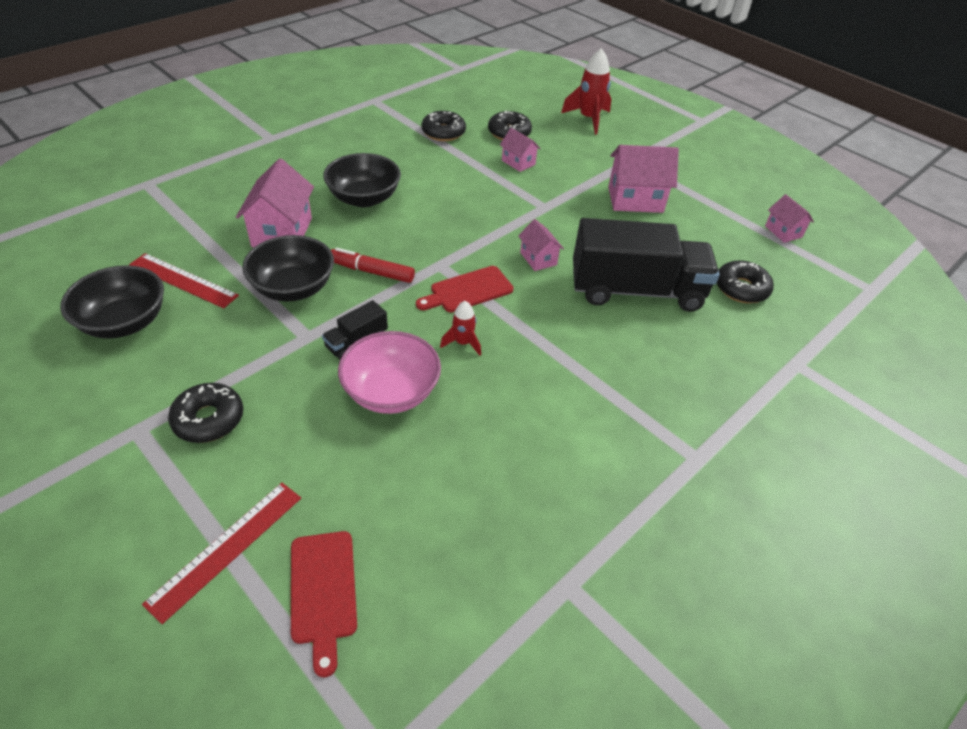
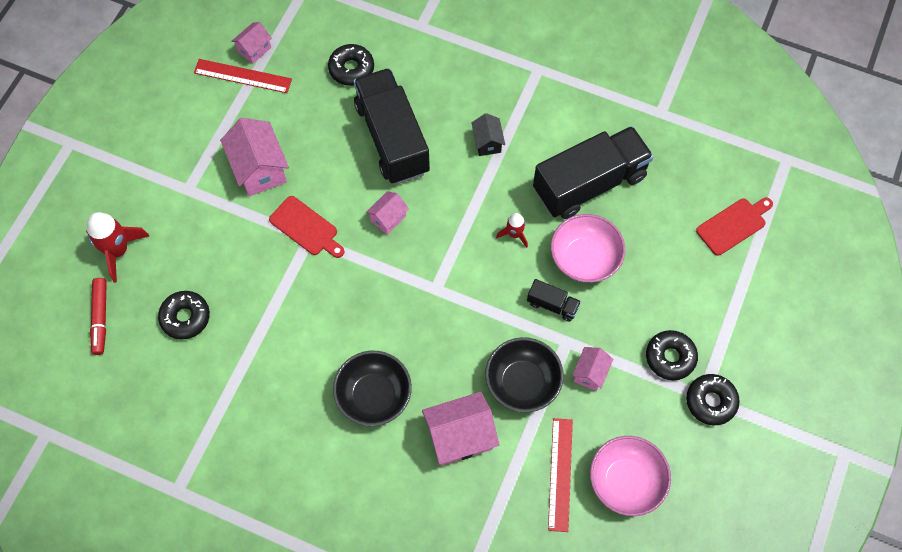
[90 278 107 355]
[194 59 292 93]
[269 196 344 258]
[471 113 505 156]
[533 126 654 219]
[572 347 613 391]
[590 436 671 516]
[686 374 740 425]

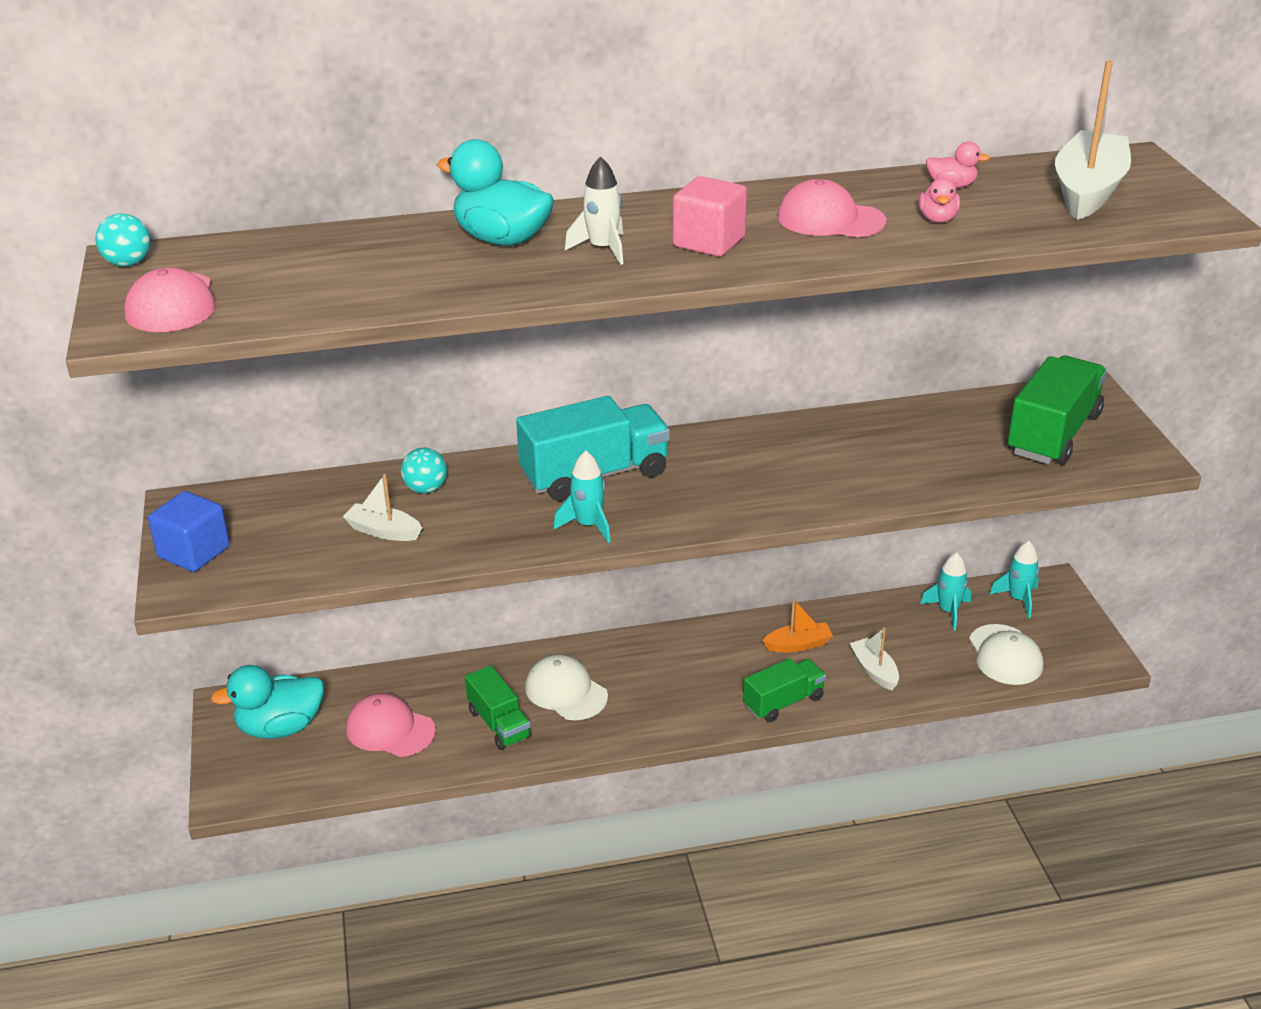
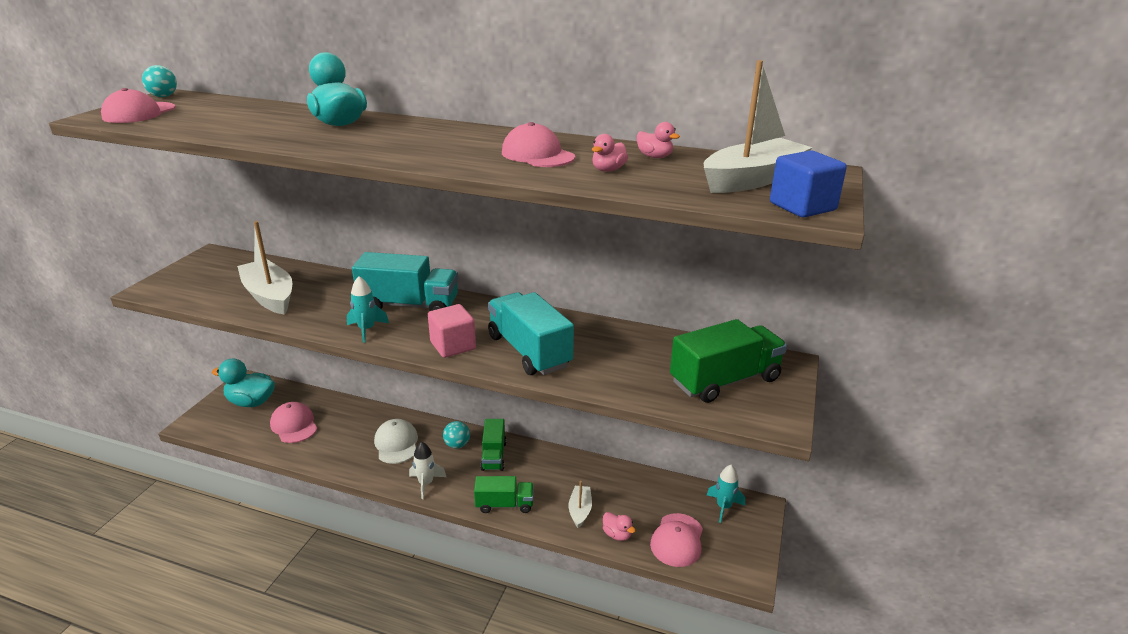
[237 221 292 315]
[409 442 446 499]
[428 304 476 358]
[443 421 470 448]
[480 419 506 471]
[488 292 574 375]
[603 512 635 541]
[650 513 703 567]
[770 150 847 218]
[762 599 833 652] (first image)
[920 552 971 631] (first image)

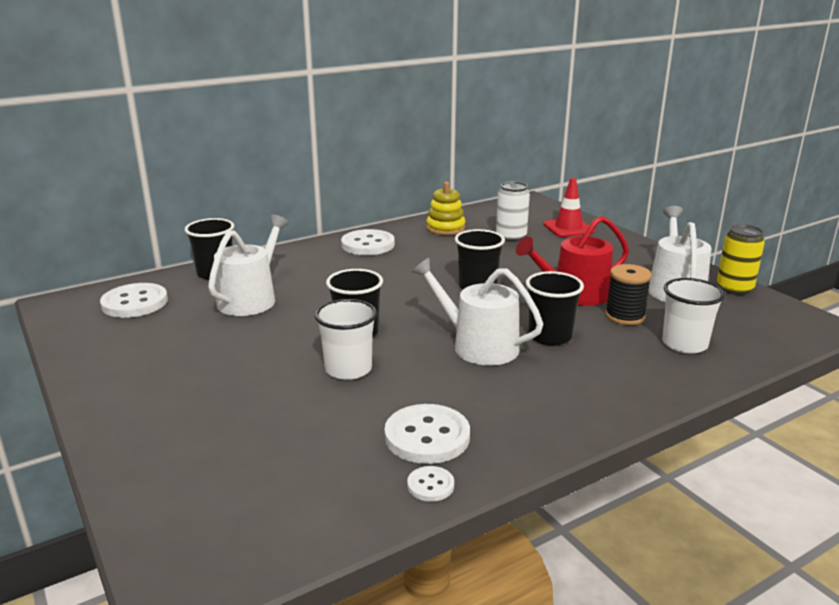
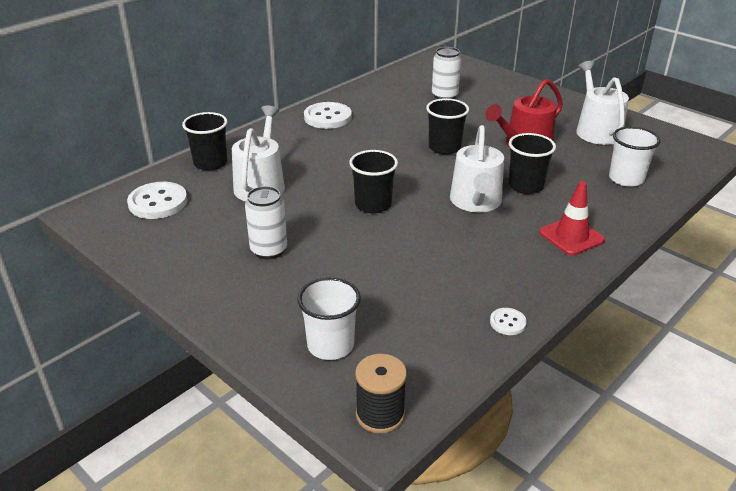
[245 186 287 259]
[297 277 361 360]
[355 354 407 434]
[450 125 504 212]
[539 181 605 256]
[384 404 470 464] (first image)
[426 182 465 235] (first image)
[717 224 765 295] (first image)

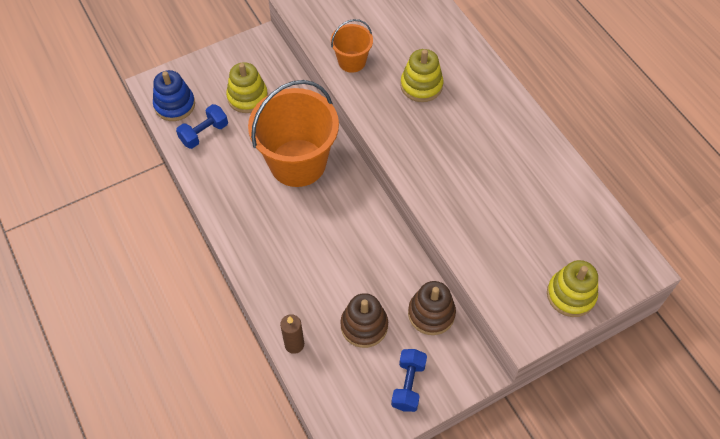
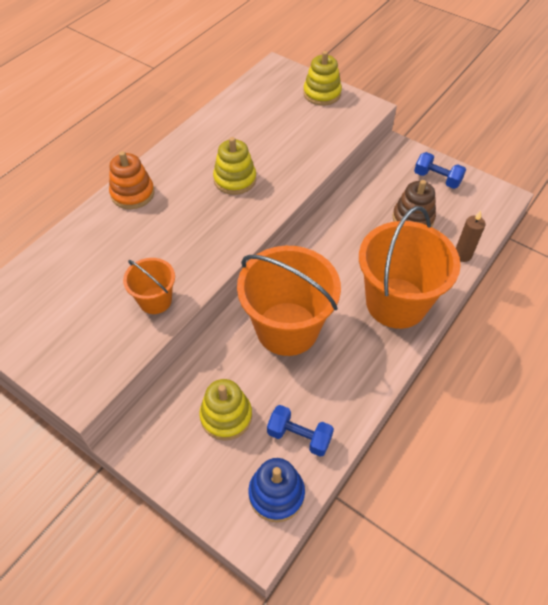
[109 151 155 209]
[213 137 256 195]
[359 206 461 329]
[414 152 466 189]
[408 281 456 335] (first image)

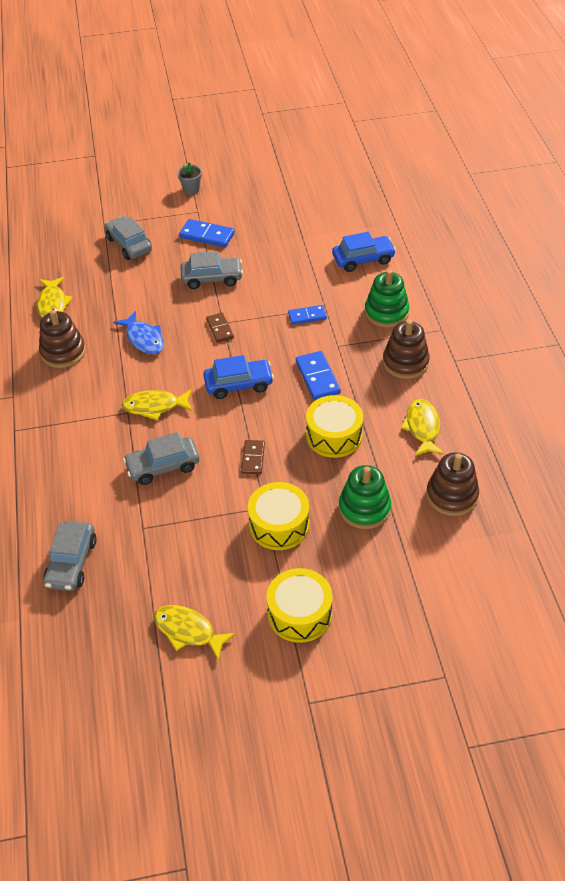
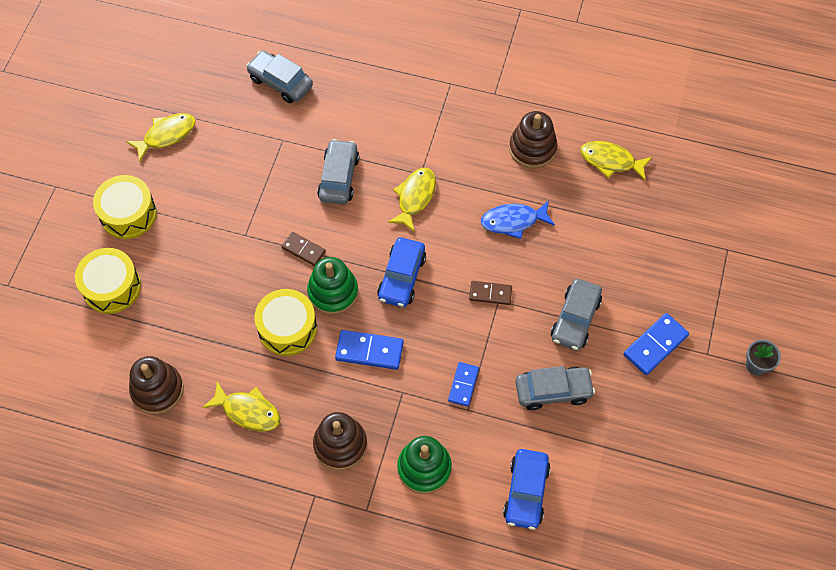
[75 248 141 314]
[307 257 358 315]
[515 366 595 410]

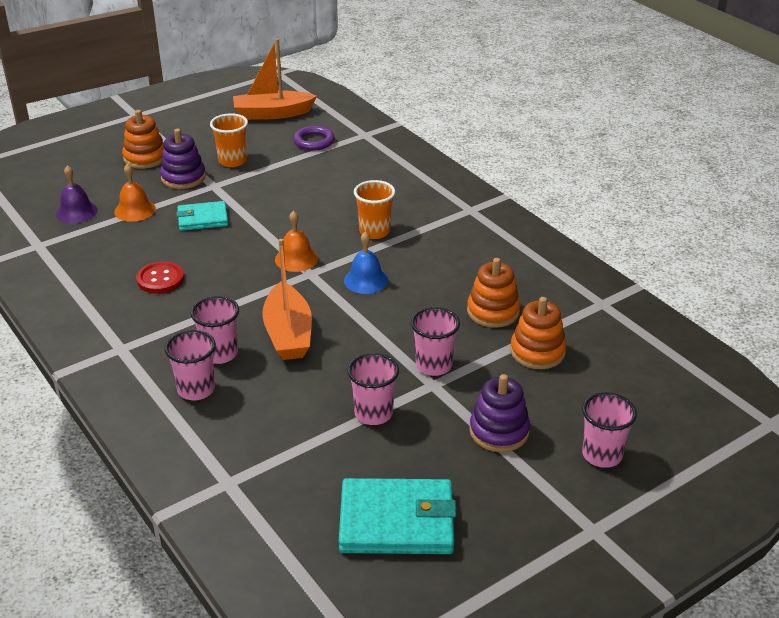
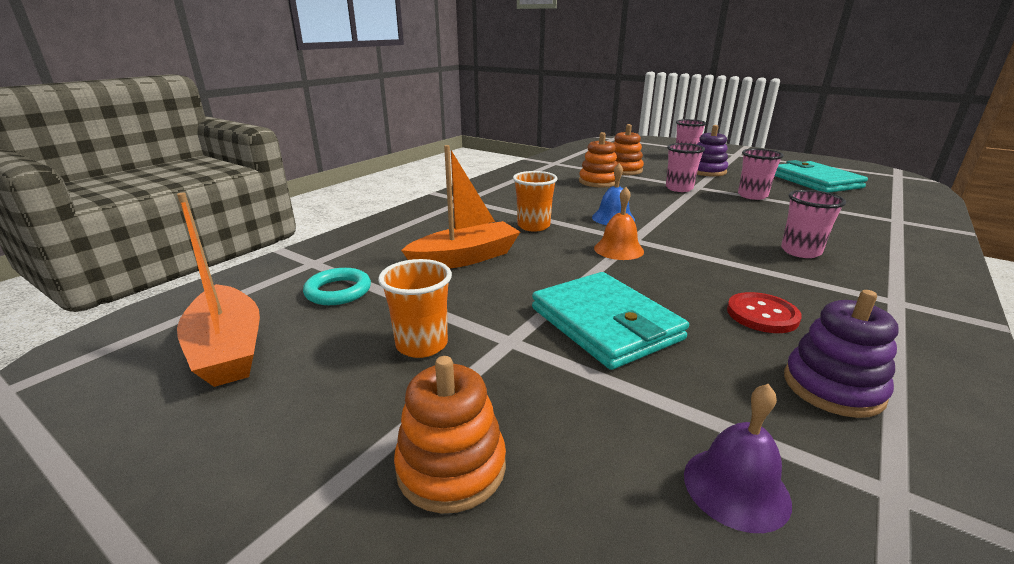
[303 268 371 305]
[401 145 520 269]
[532 272 689 370]
[784 290 899 418]
[114 164 156 222] (first image)
[165 330 216 400] (first image)

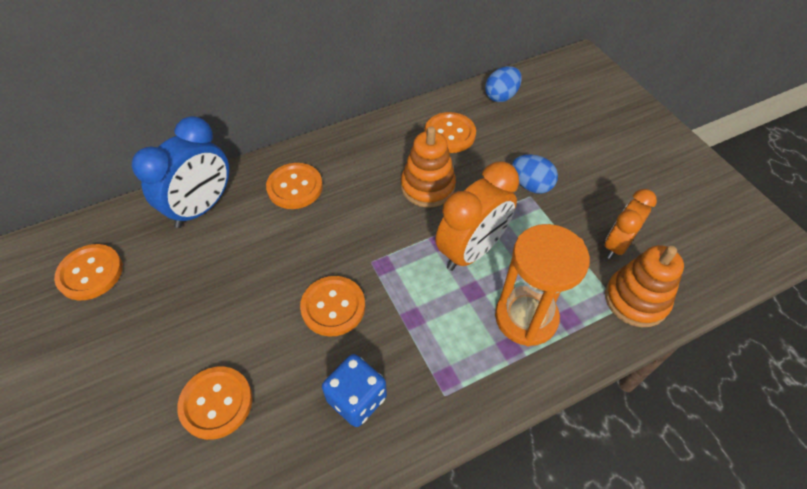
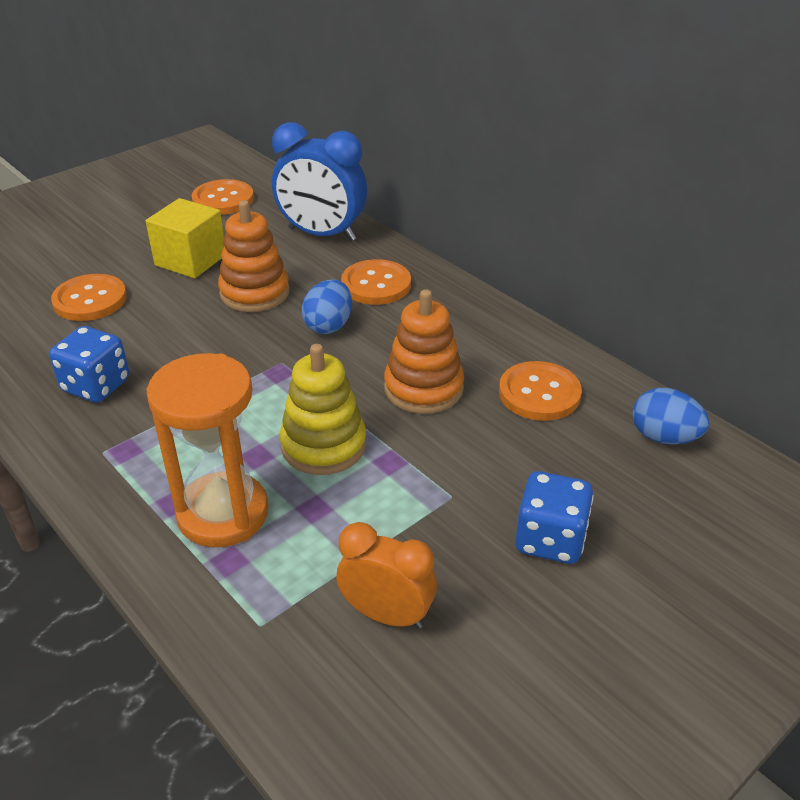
[146 198 225 278]
[218 200 289 312]
[280 344 366 475]
[301 279 352 334]
[515 471 594 564]
[300 276 365 337] (first image)

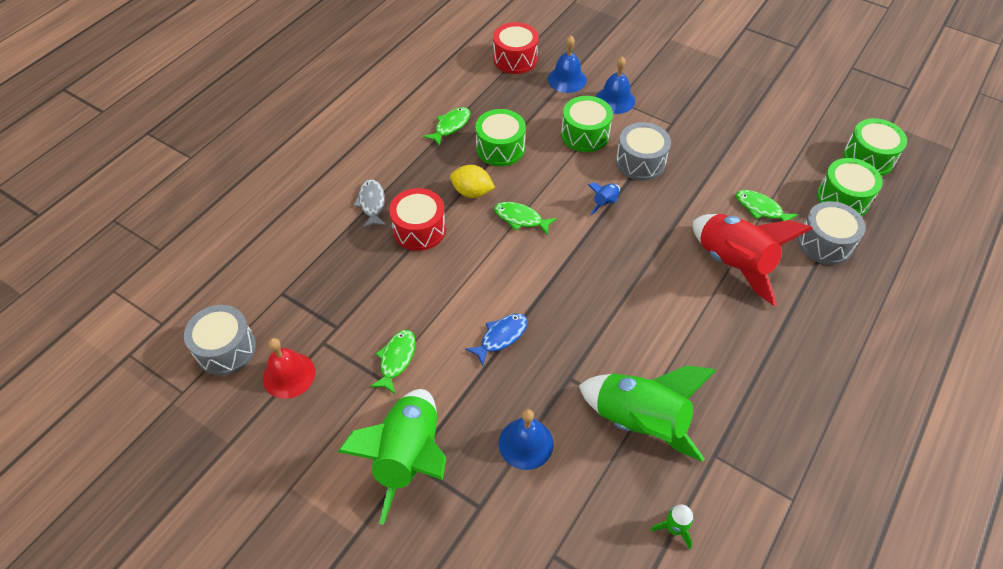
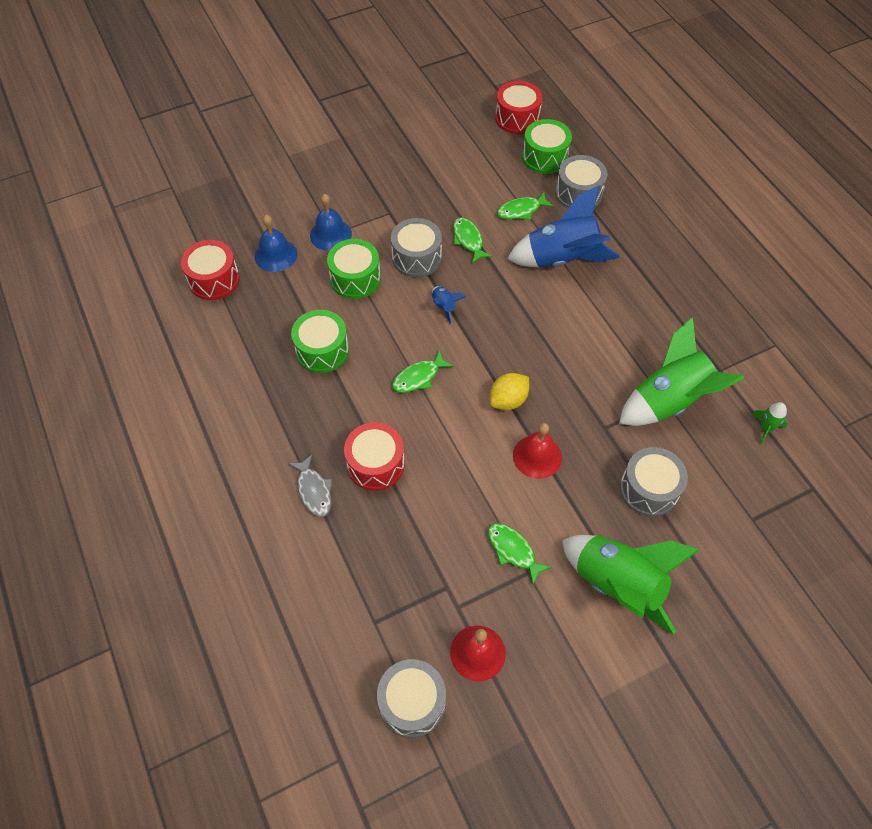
[288 454 332 517]
[453 217 492 263]
[490 373 529 410]
[495 81 542 134]
[507 186 620 268]
[513 423 562 479]
[620 447 688 517]

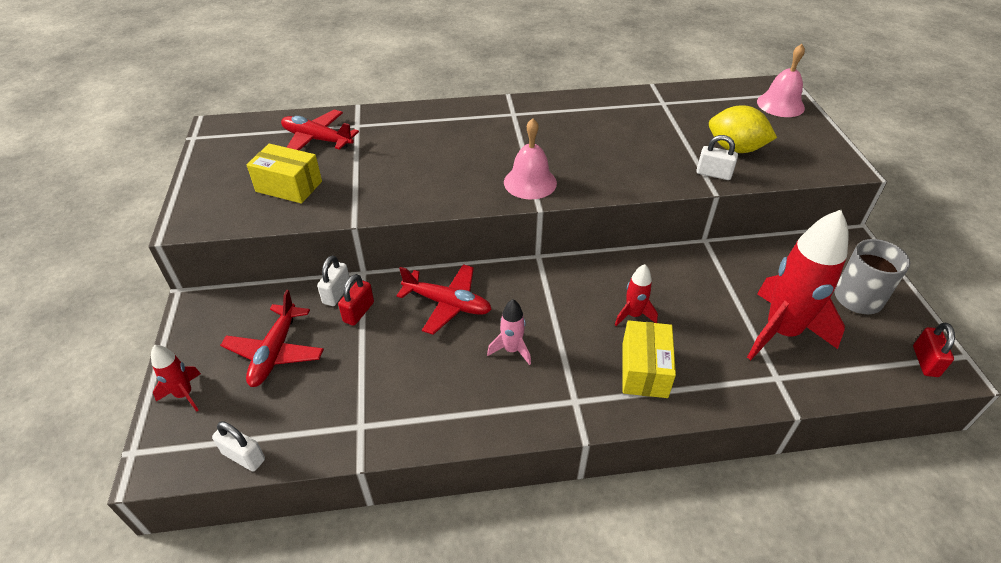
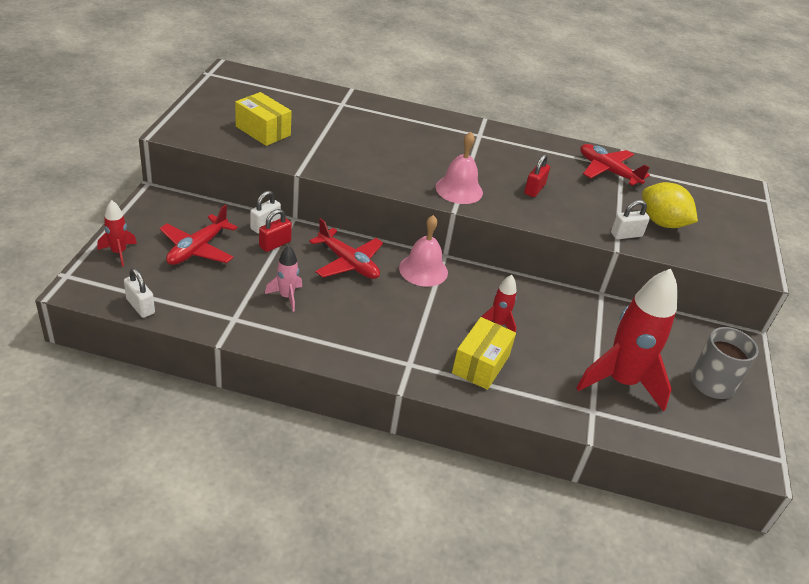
[265 245 302 312]
[399 215 448 287]
[524 154 550 197]
[580 144 650 186]
[611 200 650 239]

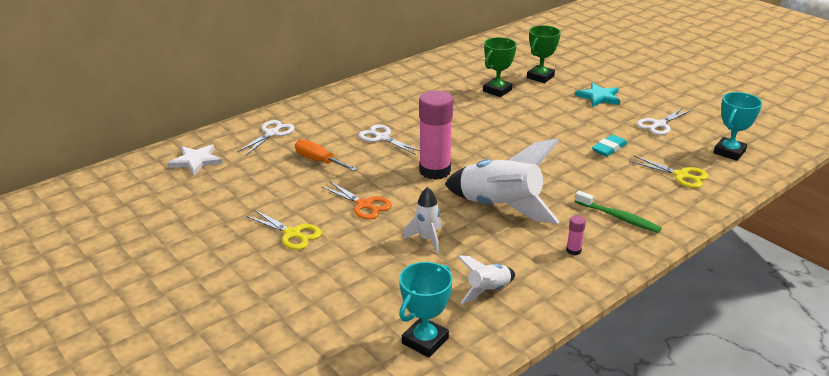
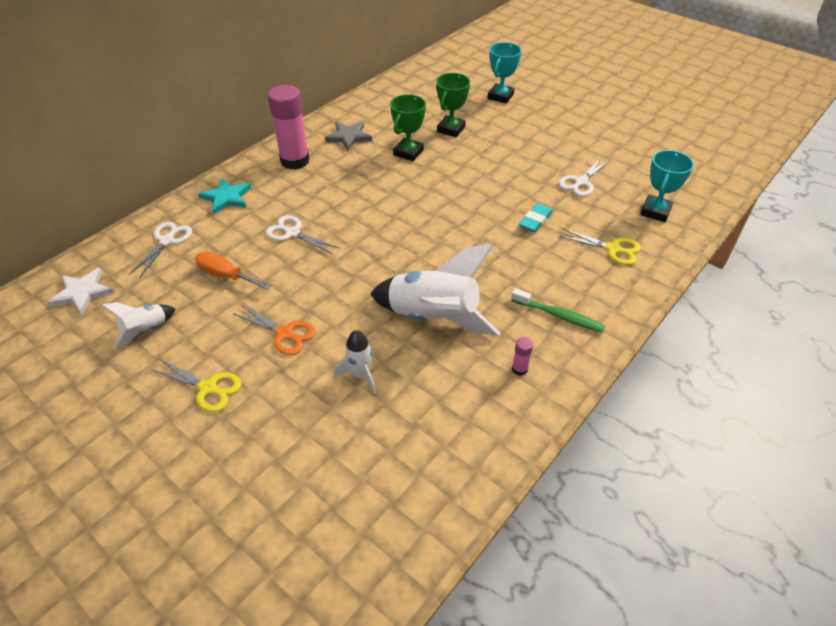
[101 302 175 349]
[198 178 251 215]
[268 85 310 170]
[325 122 372 151]
[488 42 522 104]

